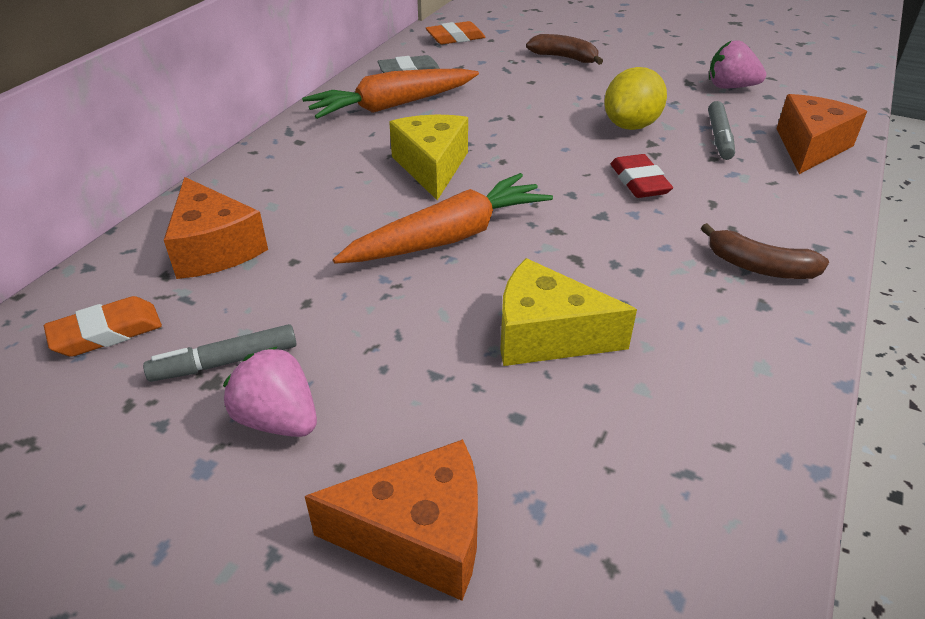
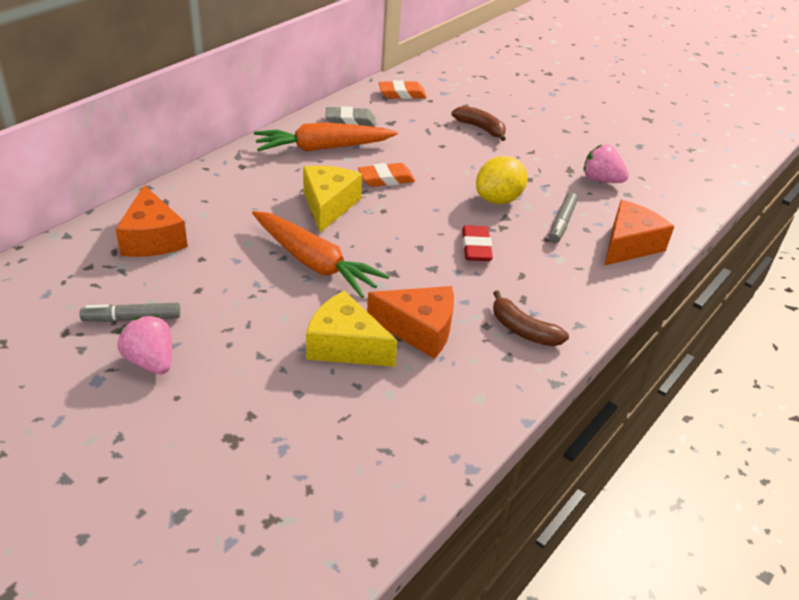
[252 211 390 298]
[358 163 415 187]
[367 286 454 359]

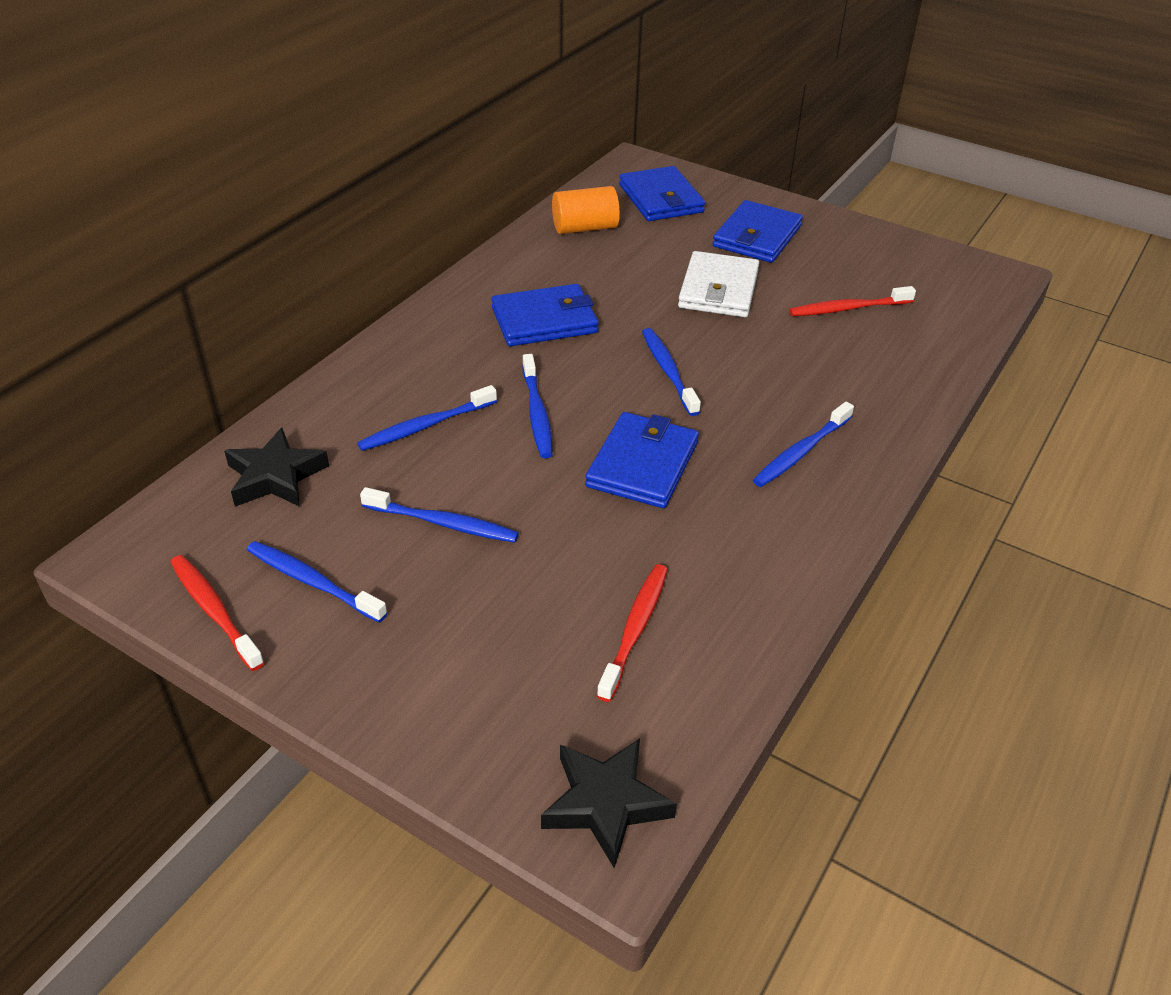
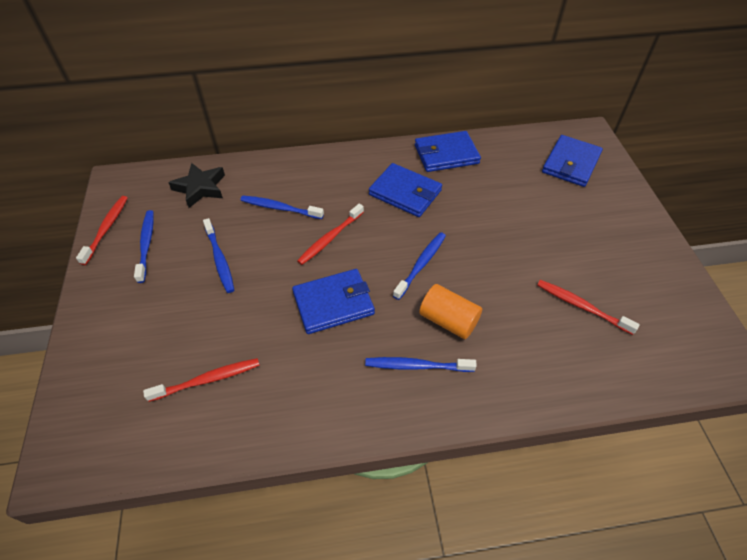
[297 204 364 265]
[415 131 481 172]
[419 284 482 339]
[541 739 677 868] (first image)
[678 251 759 317] (first image)

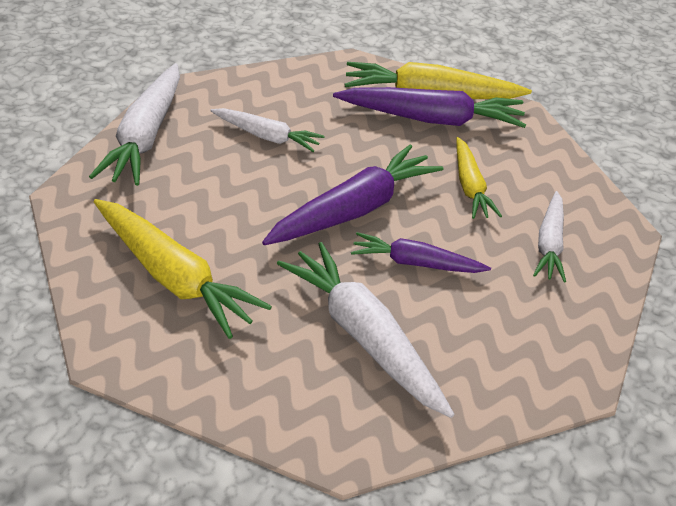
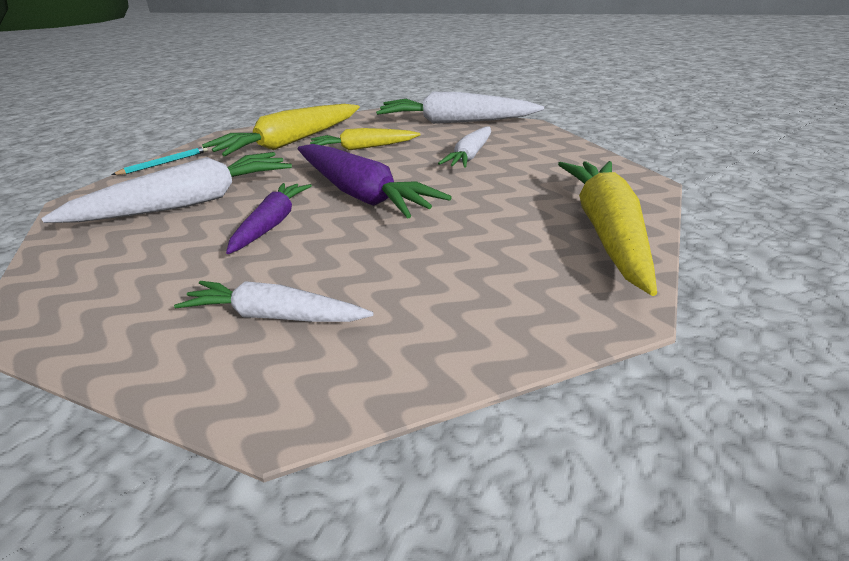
[112 147 208 175]
[310 128 421 150]
[333 87 526 128] (first image)

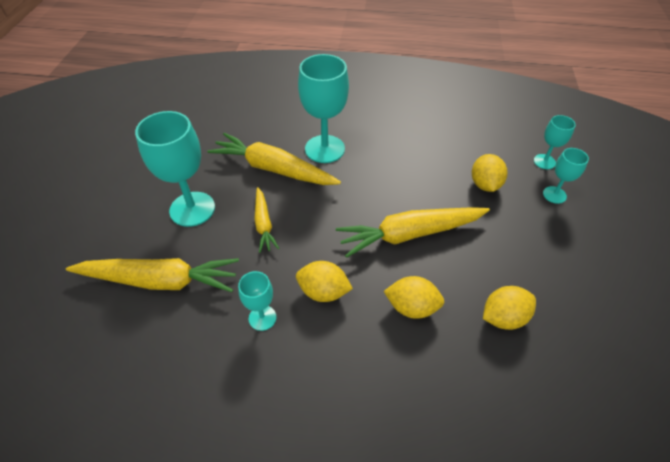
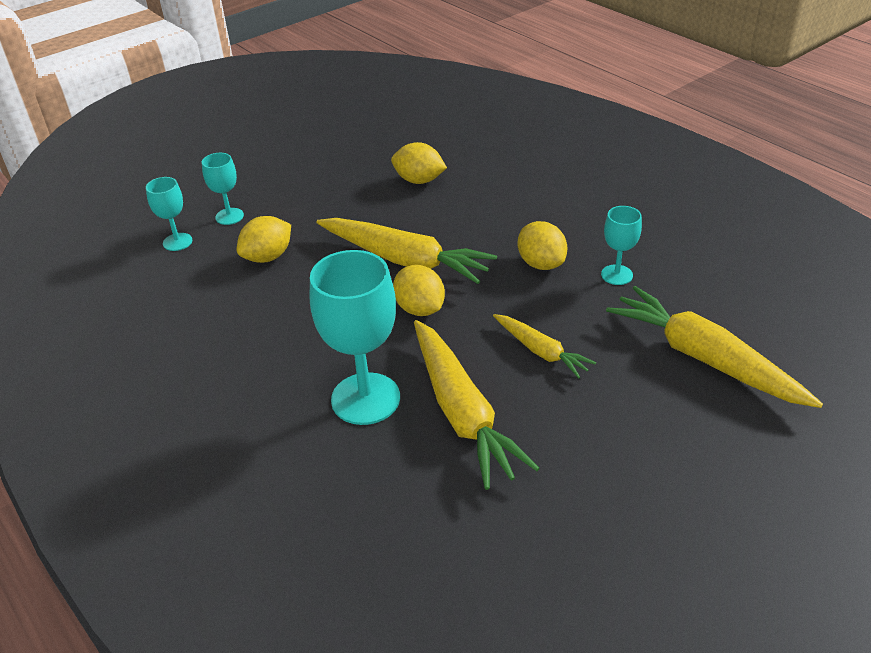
[393 265 445 316]
[493 314 596 378]
[135 111 215 227] (first image)

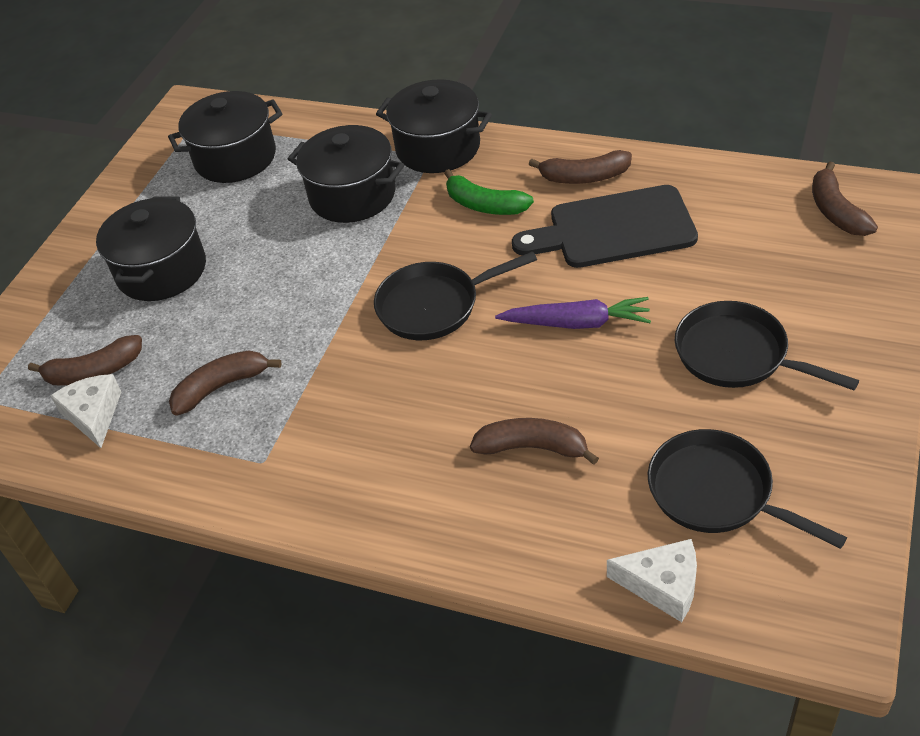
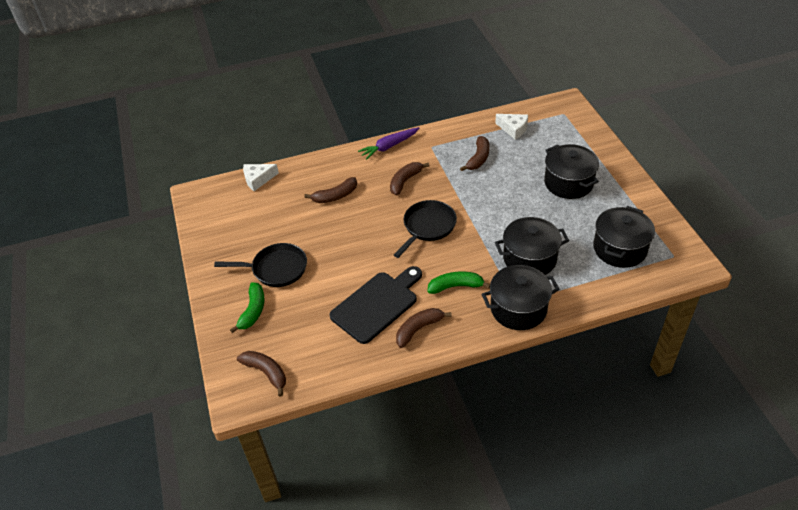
[230 282 265 333]
[358 127 419 160]
[390 162 429 196]
[648 429 847 549] (first image)

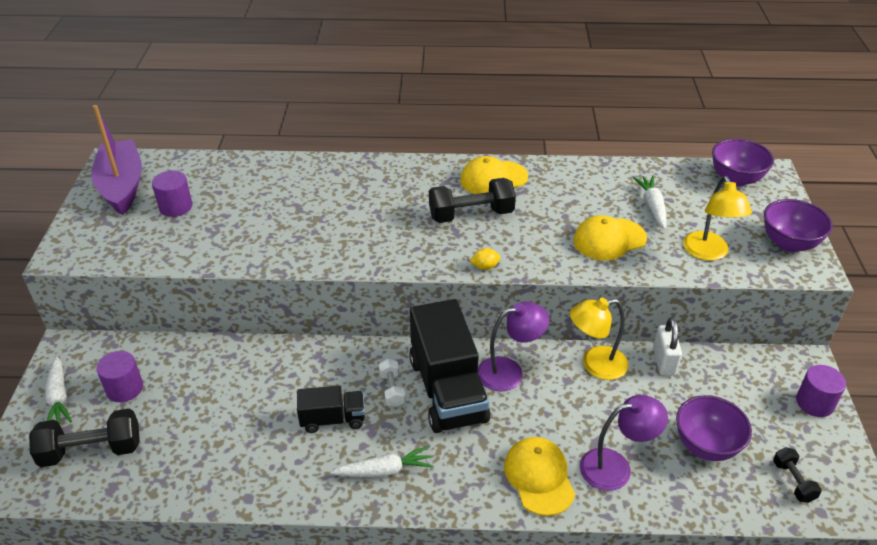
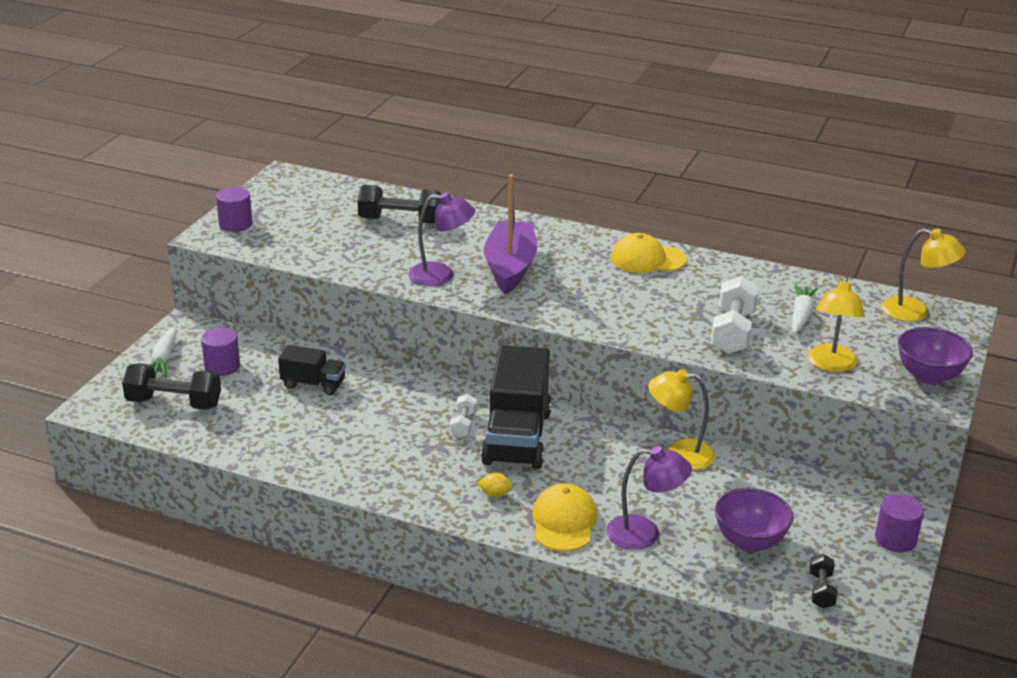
[216 187 252 232]
[278 345 346 395]
[357 185 442 224]
[408 192 475 286]
[478 473 513 497]
[484 174 537 294]
[711 276 759 354]
[882 229 966 322]
[330 446 433 477] (first image)
[653 318 682 376] (first image)

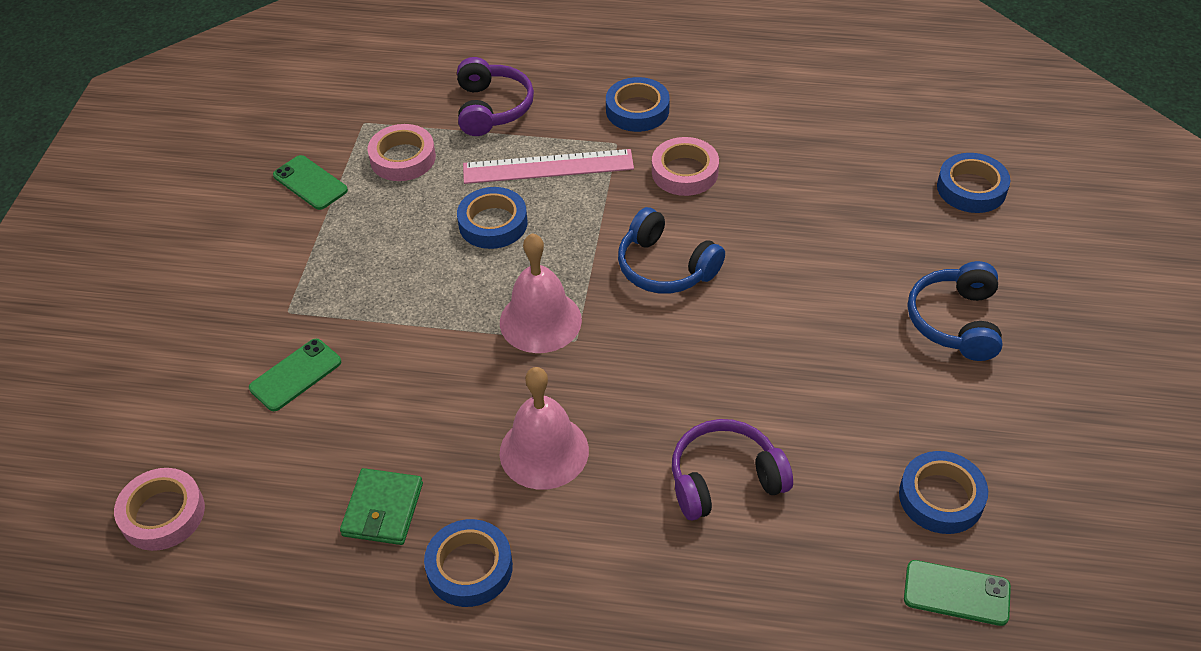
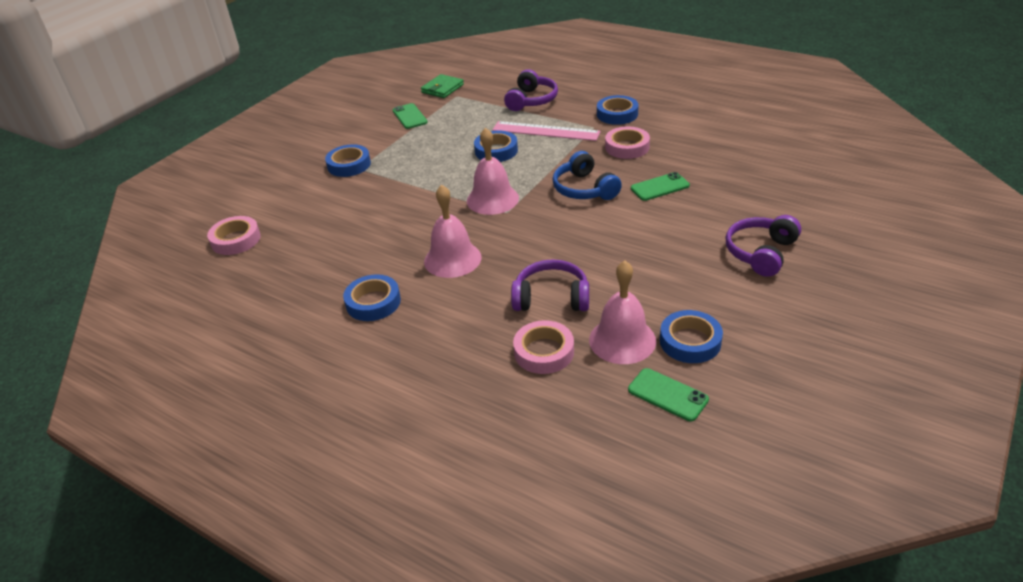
[325 144 371 177]
[421 74 464 98]
[513 320 574 374]
[589 261 656 364]
[631 172 690 201]
[726 215 801 277]

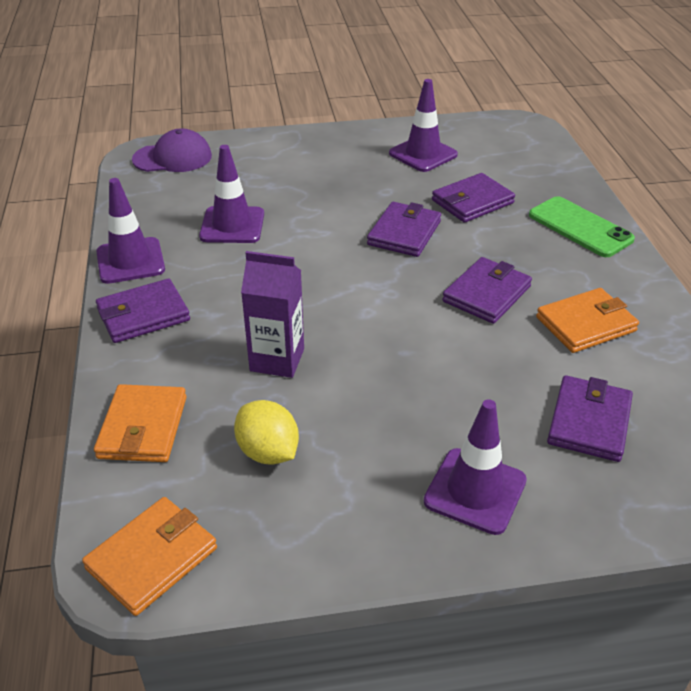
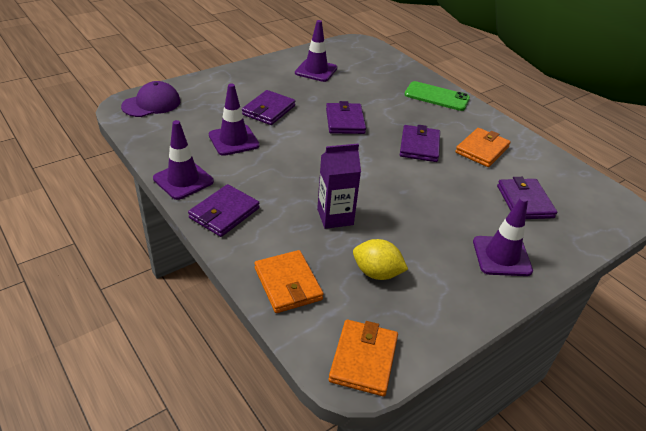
[242 90 295 125]

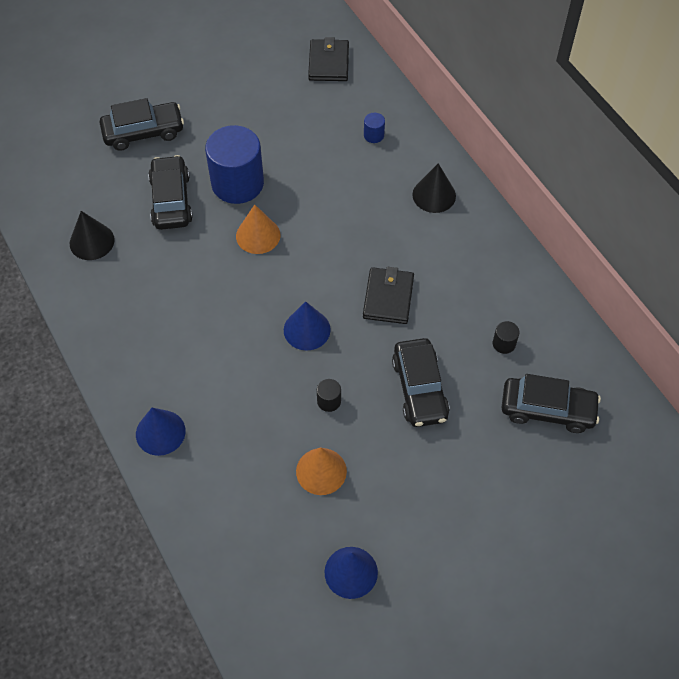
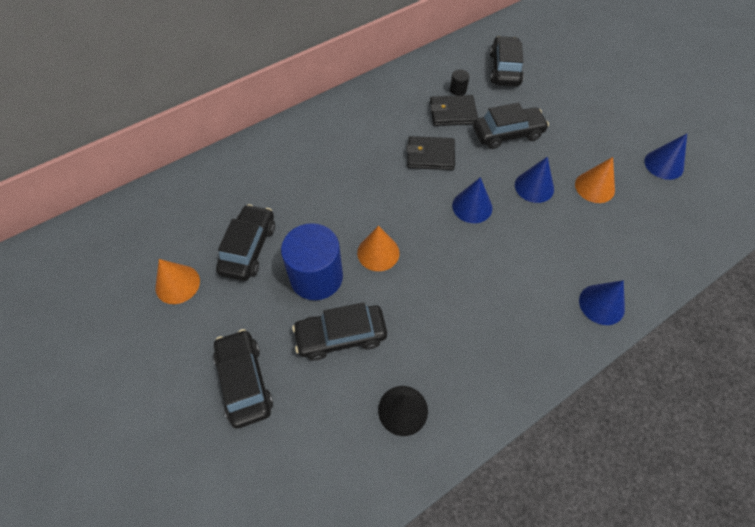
[155 259 200 304]
[216 204 275 281]
[430 95 478 126]
[515 157 554 203]
[364 113 385 143] (first image)
[412 163 456 213] (first image)

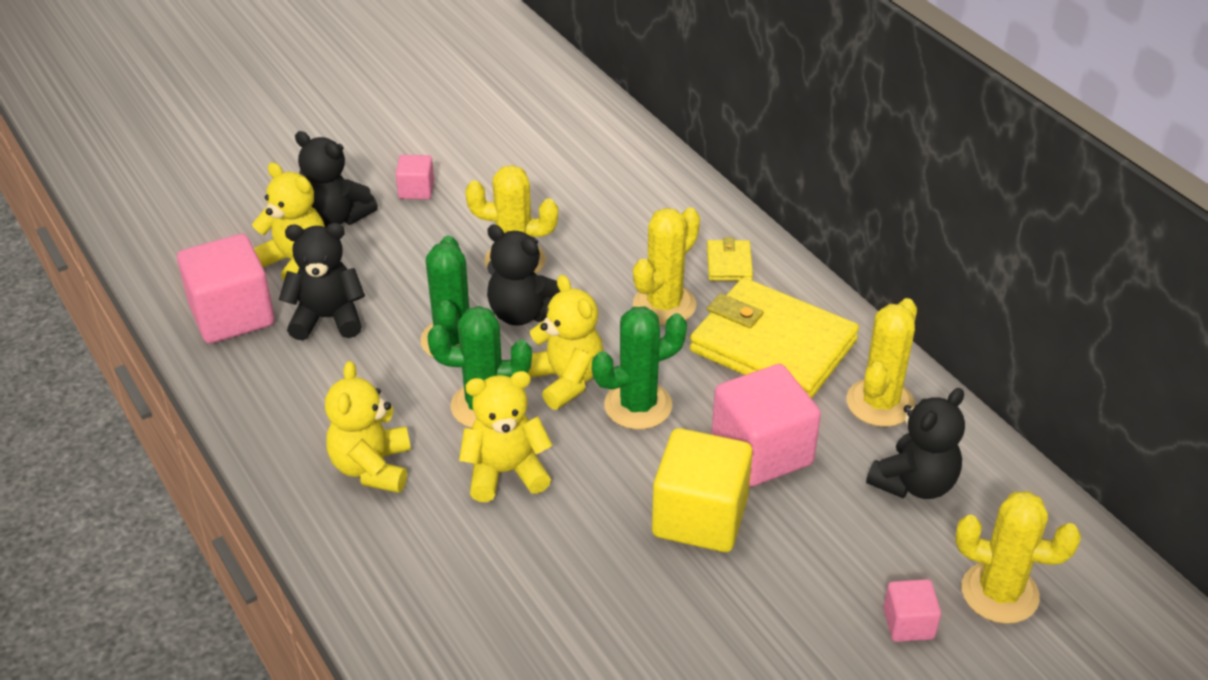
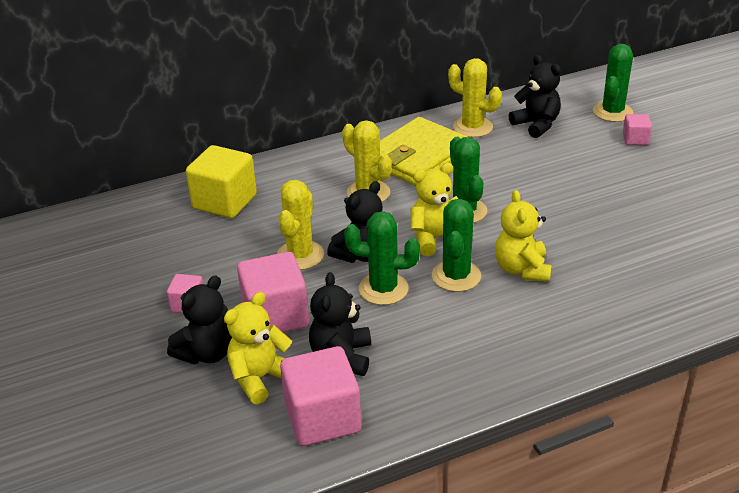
[186 145 257 218]
[237 252 309 333]
[593 44 633 122]
[325 361 411 493] (first image)
[707 238 753 281] (first image)

